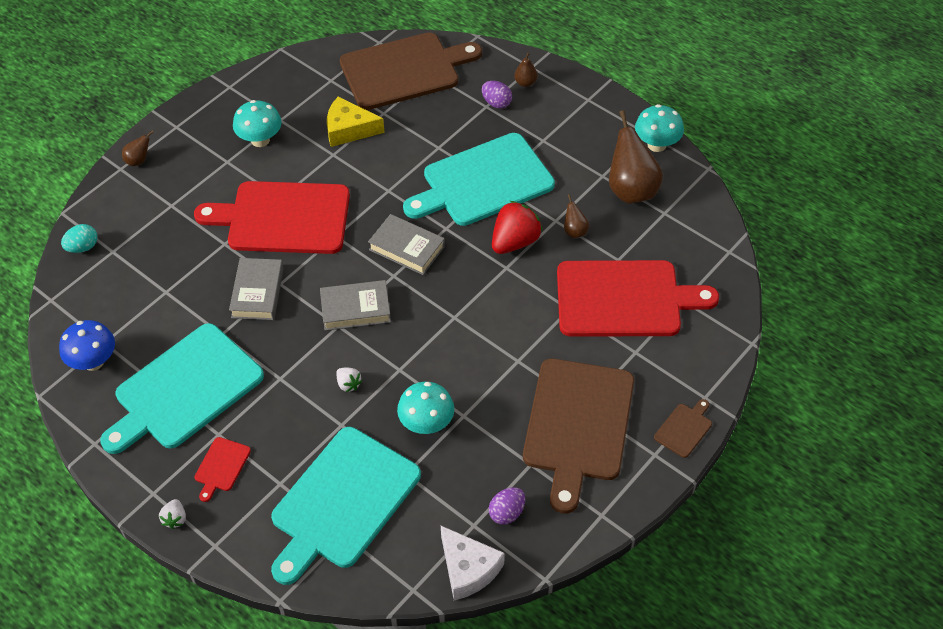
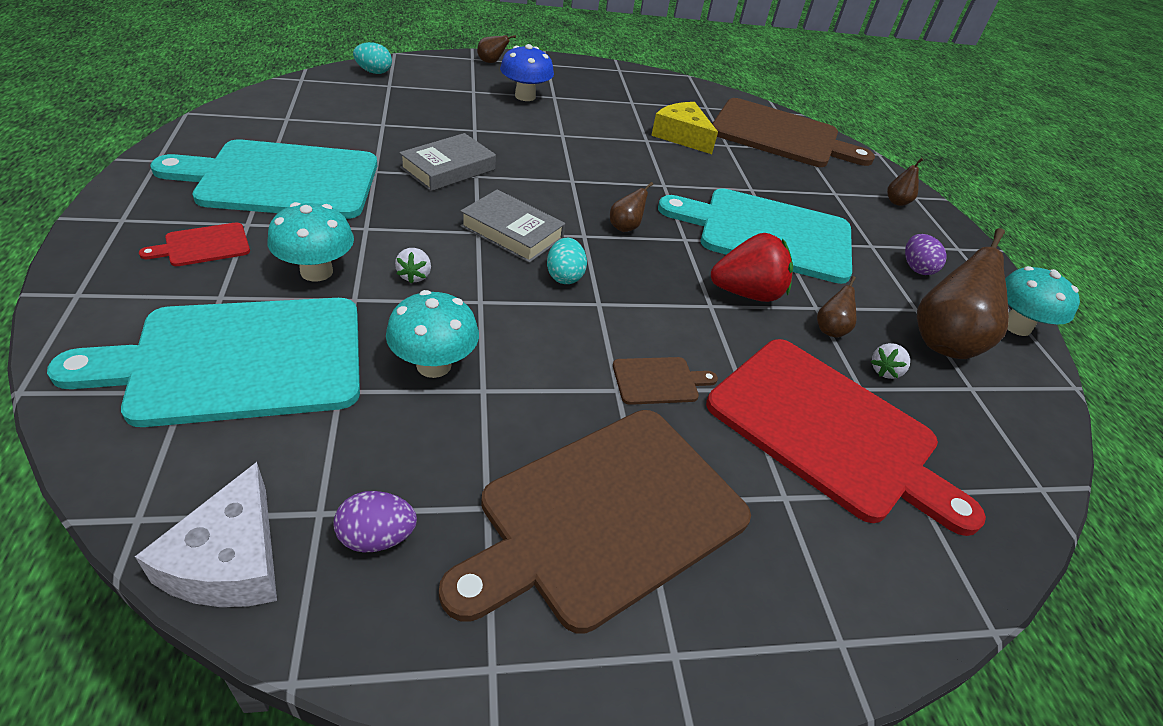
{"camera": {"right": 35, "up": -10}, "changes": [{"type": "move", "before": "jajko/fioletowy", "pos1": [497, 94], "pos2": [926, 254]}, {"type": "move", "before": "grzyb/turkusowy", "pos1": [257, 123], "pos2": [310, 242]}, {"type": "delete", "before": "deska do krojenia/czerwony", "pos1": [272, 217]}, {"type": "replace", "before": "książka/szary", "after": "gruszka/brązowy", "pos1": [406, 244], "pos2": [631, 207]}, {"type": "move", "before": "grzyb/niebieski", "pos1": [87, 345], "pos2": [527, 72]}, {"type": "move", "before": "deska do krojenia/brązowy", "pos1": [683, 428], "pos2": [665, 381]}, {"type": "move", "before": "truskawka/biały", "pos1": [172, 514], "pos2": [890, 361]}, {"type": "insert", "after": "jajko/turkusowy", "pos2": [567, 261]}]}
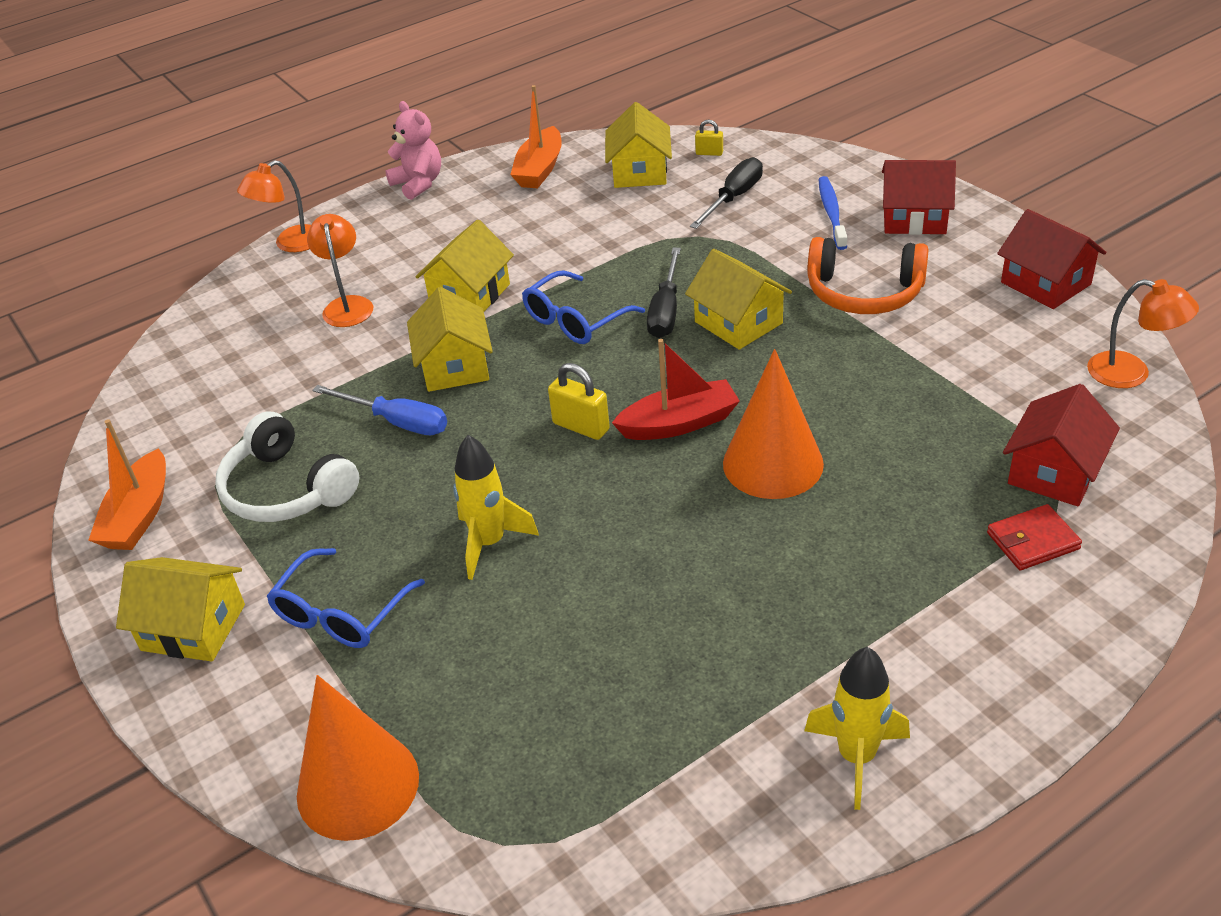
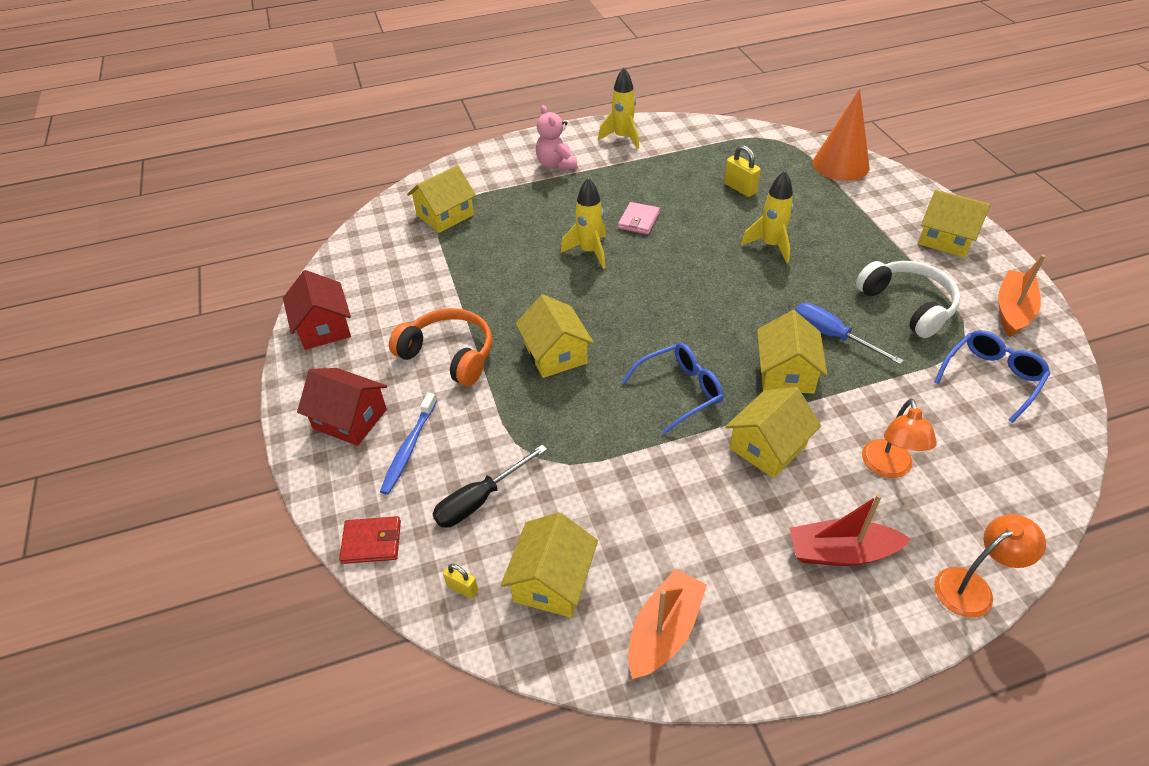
{"camera": {"right": -165, "up": 5}, "changes": [{"type": "move", "before": "miś/różowy", "pos1": [413, 150], "pos2": [556, 138]}, {"type": "delete", "before": "śrubokręt/czarny", "pos1": [664, 293]}, {"type": "delete", "before": "lampka/pomarańczowy", "pos1": [1143, 333]}, {"type": "move", "before": "łódka/czerwony", "pos1": [676, 389], "pos2": [850, 530]}, {"type": "replace", "before": "stożek/pomarańczowy", "after": "rakieta/żółty", "pos1": [773, 424], "pos2": [583, 223]}, {"type": "move", "before": "kłódka/żółty", "pos1": [579, 401], "pos2": [742, 171]}, {"type": "recolor", "before": "domek/czerwony", "after": "domek/żółty", "pos1": [1061, 445], "pos2": [441, 199]}, {"type": "move", "before": "portfel/czerwony", "pos1": [1034, 537], "pos2": [370, 540]}, {"type": "move", "before": "okulary/niebieski", "pos1": [345, 598], "pos2": [992, 376]}, {"type": "insert", "after": "portfel/różowy", "pos2": [639, 218]}]}
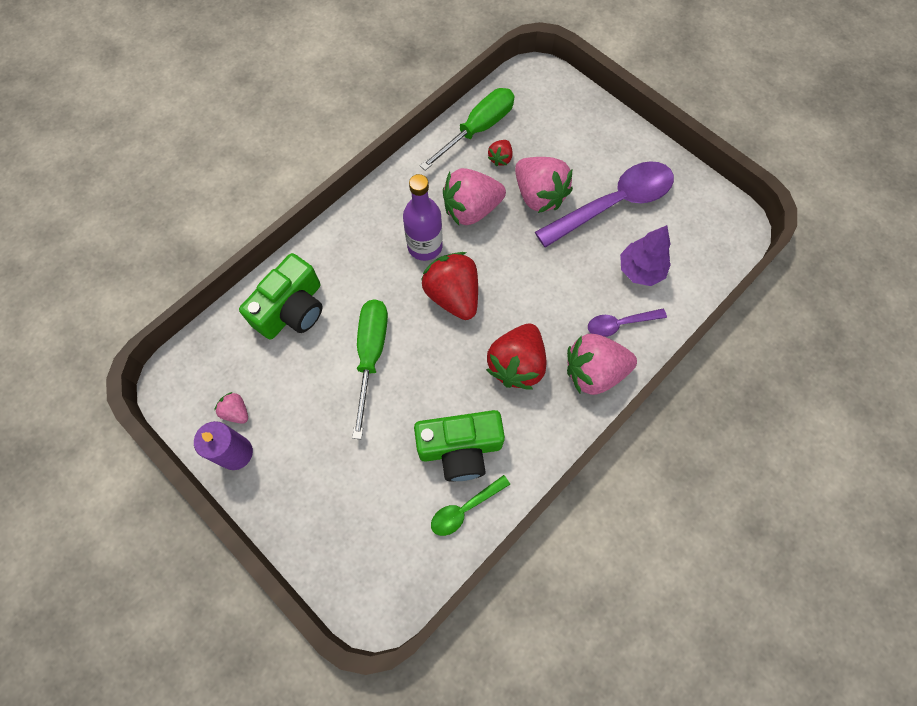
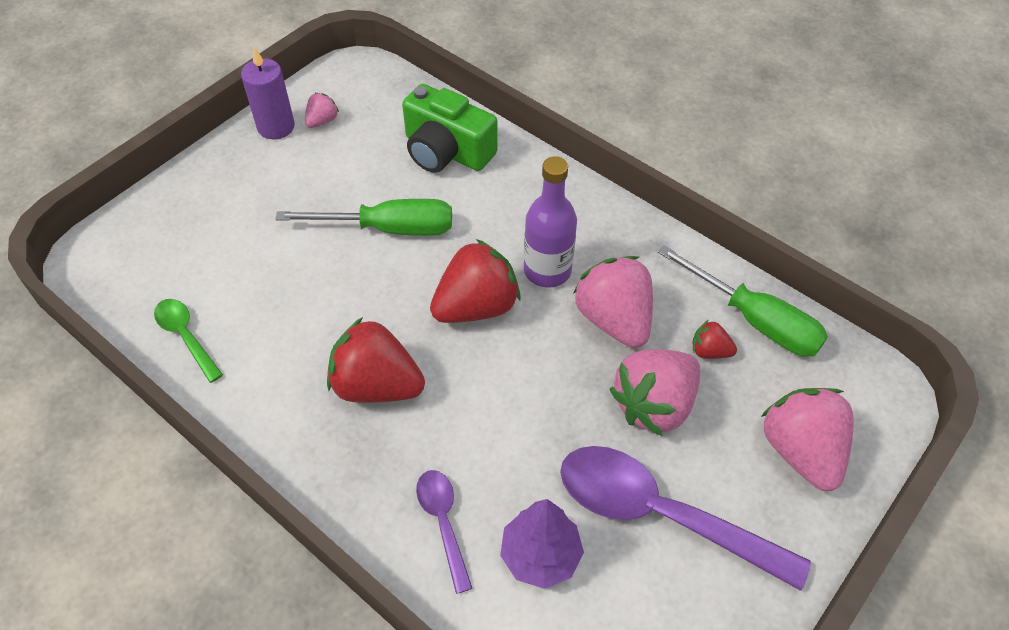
{"camera": {"right": 85, "up": -15}, "changes": [{"type": "rotate", "before": "łyżka/fioletowy", "pos1": [604, 204], "pos2": [685, 518], "turn": 150}, {"type": "move", "before": "truskawka/różowy", "pos1": [602, 364], "pos2": [807, 439]}, {"type": "delete", "before": "aparat fotograficzny/zielony", "pos1": [459, 446]}]}
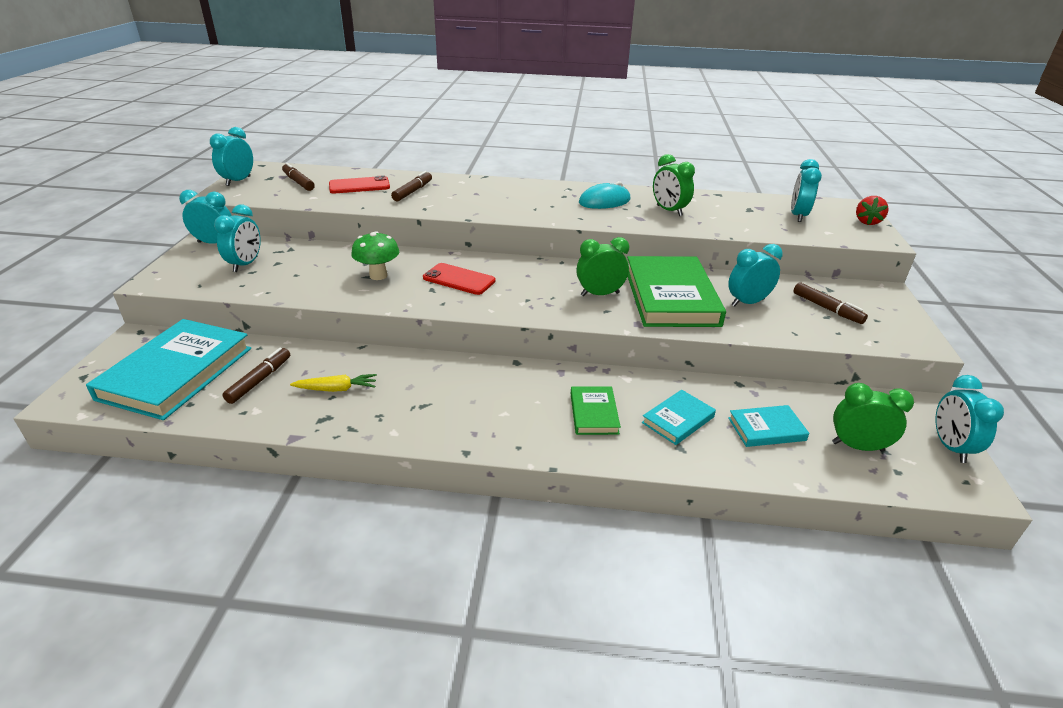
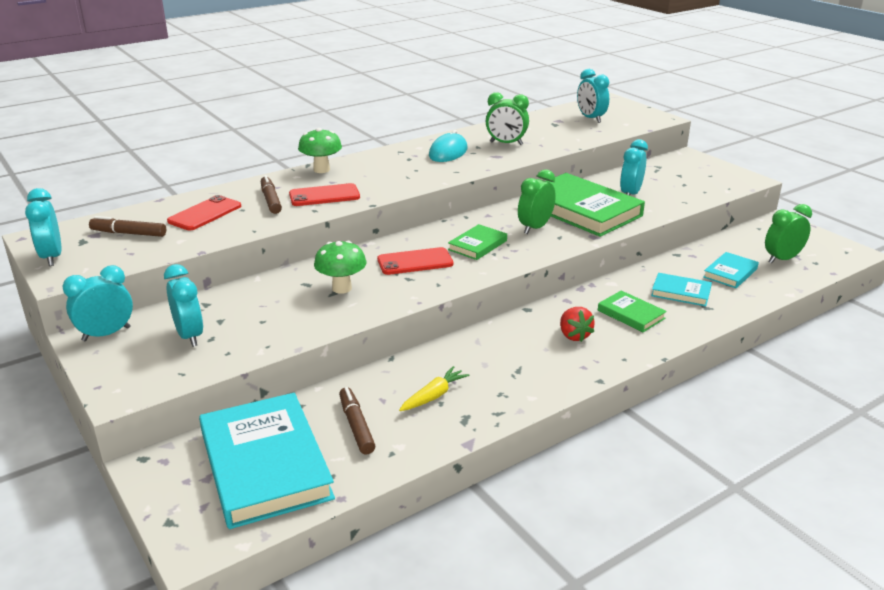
{"camera": {"right": -40, "up": -5}, "changes": [{"type": "move", "before": "truskawka/czerwony", "pos1": [872, 210], "pos2": [577, 324]}, {"type": "delete", "before": "flamaster/brązowy", "pos1": [830, 303]}, {"type": "delete", "before": "budzik/turkusowy", "pos1": [970, 419]}, {"type": "rotate", "before": "książka/turkusowy", "pos1": [679, 417], "pos2": [681, 289], "turn": -75}, {"type": "insert", "after": "grzyb/zielony", "pos2": [320, 150]}, {"type": "insert", "after": "telefon/czerwony", "pos2": [324, 194]}, {"type": "insert", "after": "książka/zielony", "pos2": [477, 242]}]}
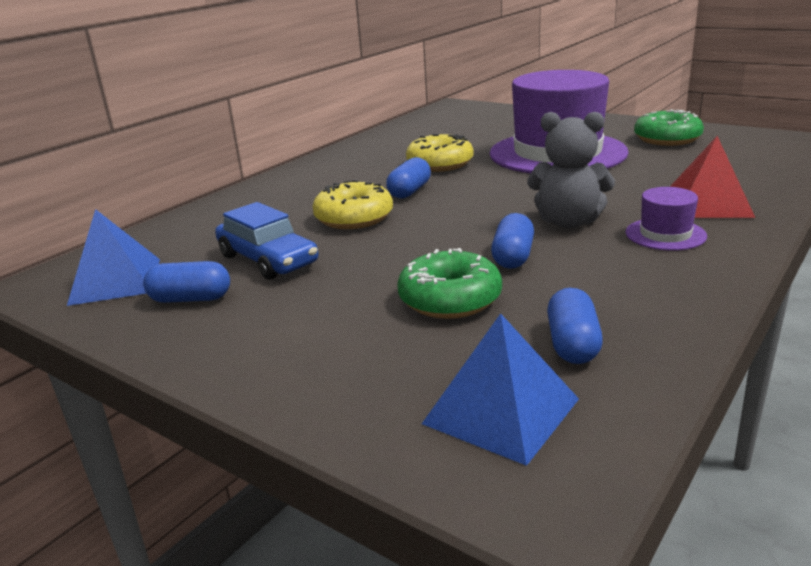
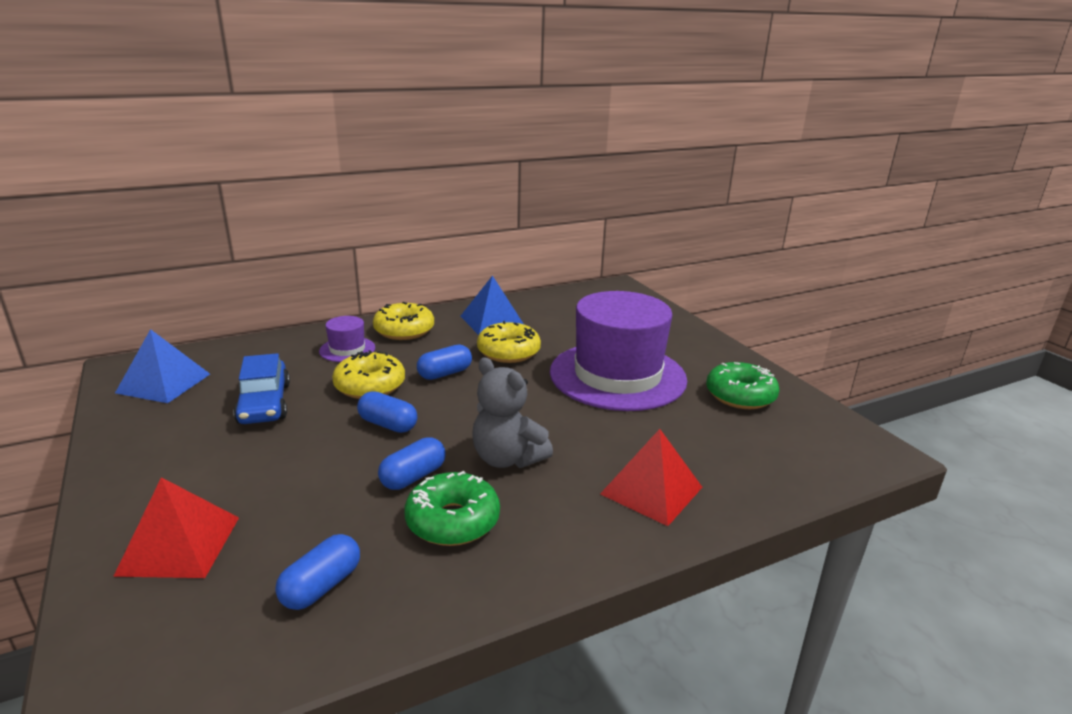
{"camera": {"right": 25, "up": 0}, "changes": [{"type": "move", "before": "kapelusz/fioletowy", "pos1": [666, 219], "pos2": [347, 339]}, {"type": "move", "before": "donut/zielony", "pos1": [449, 283], "pos2": [452, 508]}, {"type": "move", "before": "kapsułka/niebieski", "pos1": [186, 282], "pos2": [387, 412]}, {"type": "move", "before": "piramida/niebieski", "pos1": [500, 389], "pos2": [491, 305]}, {"type": "insert", "after": "donut/żółty", "pos2": [403, 321]}, {"type": "insert", "after": "piramida/czerwony", "pos2": [176, 527]}]}
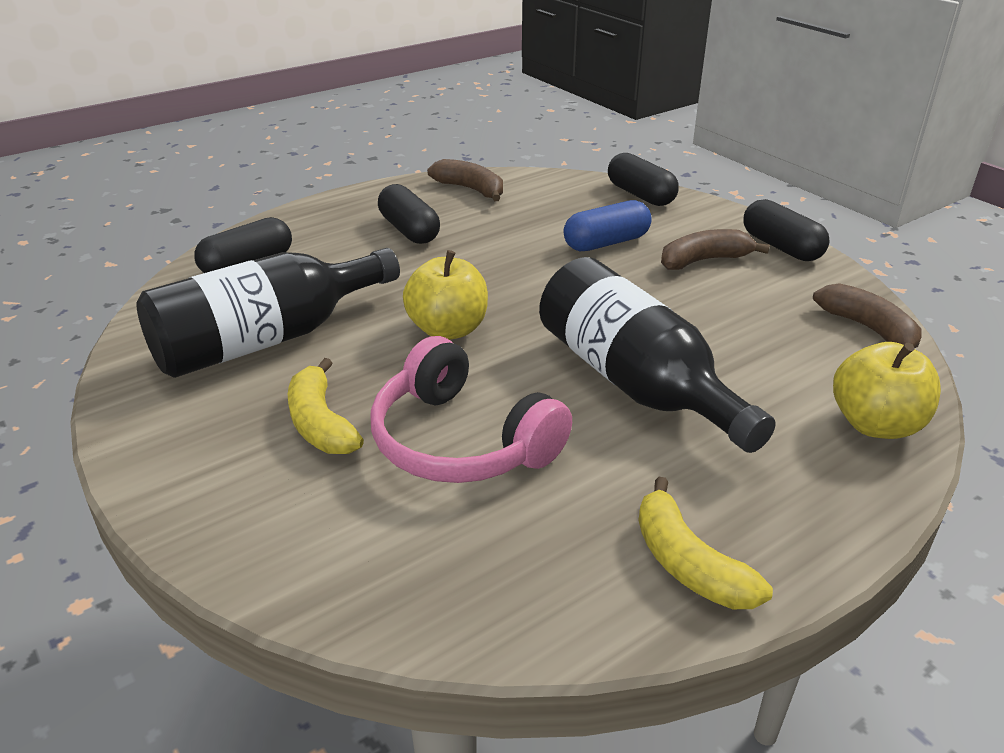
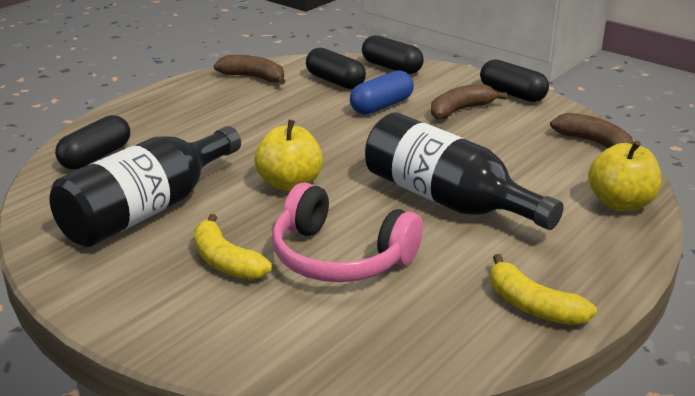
{"camera": {"right": -15, "up": -5}, "changes": [{"type": "move", "before": "kapsułka/czarny", "pos1": [409, 214], "pos2": [336, 68]}]}
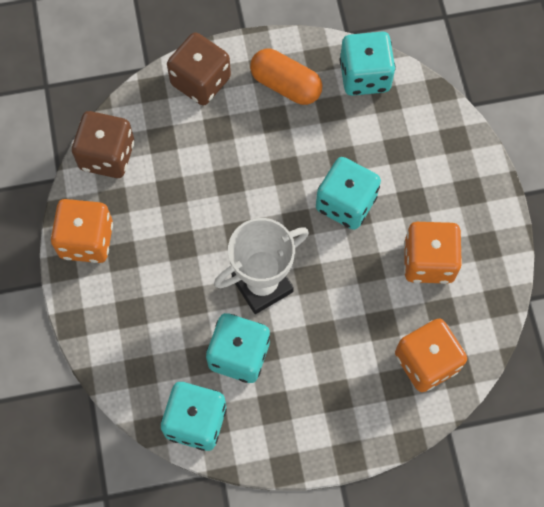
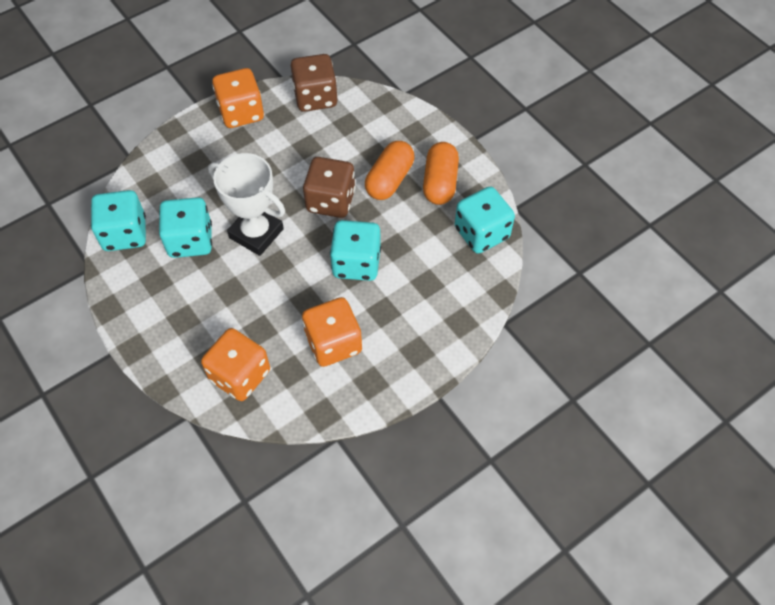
{"camera": {"right": 65, "up": -10}, "changes": [{"type": "move", "before": "kostka do gry/brązowy", "pos1": [199, 69], "pos2": [329, 187]}, {"type": "insert", "after": "kapsułka/pomarańczowy", "pos2": [389, 170]}]}
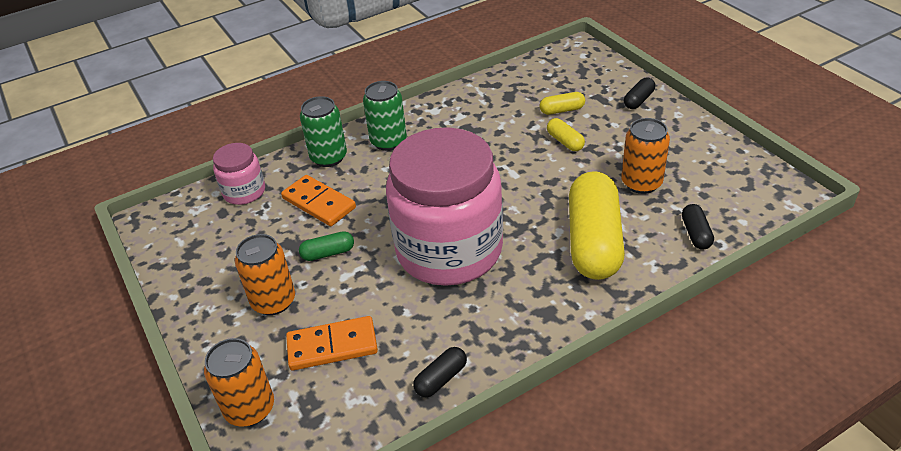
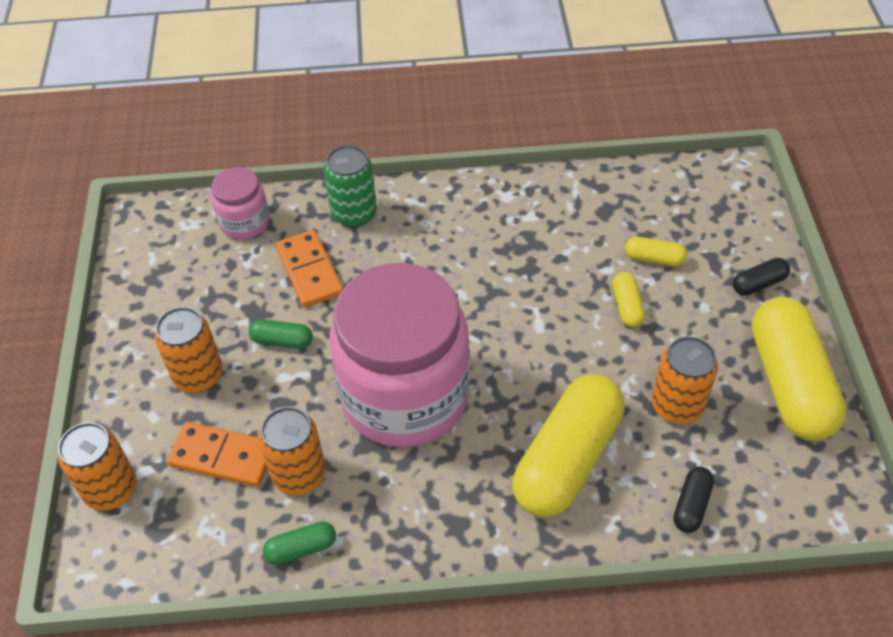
{"camera": {"right": 25, "up": 10}, "changes": [{"type": "delete", "before": "puszka/zielony", "pos1": [385, 116]}, {"type": "recolor", "before": "kapsułka/czarny", "after": "kapsułka/zielony", "pos1": [440, 372], "pos2": [299, 543]}, {"type": "insert", "after": "kapsułka/żółty", "pos2": [799, 369]}, {"type": "insert", "after": "puszka/pomarańczowy", "pos2": [292, 451]}]}
